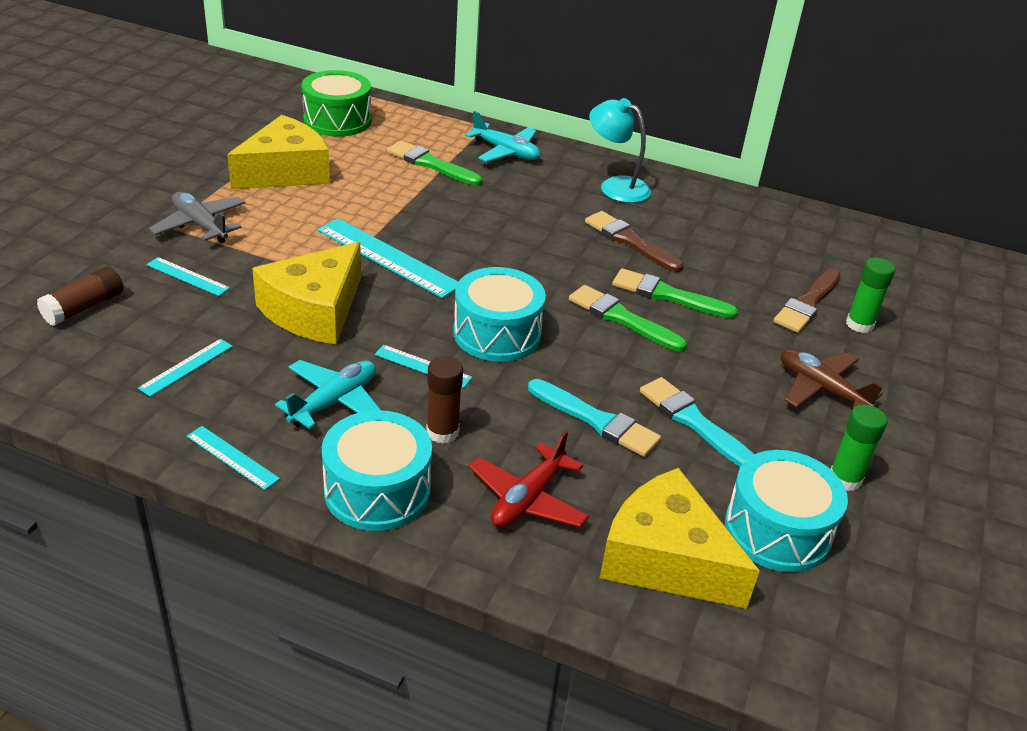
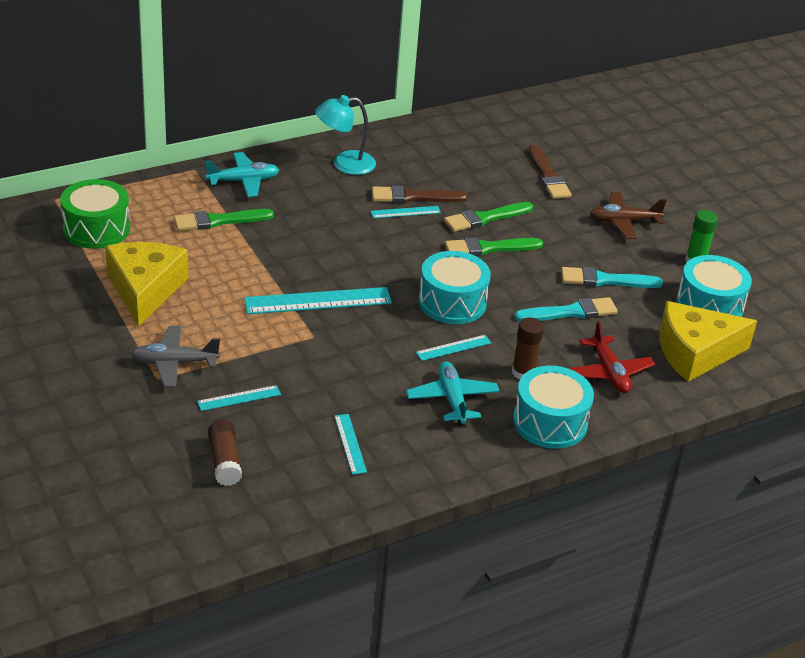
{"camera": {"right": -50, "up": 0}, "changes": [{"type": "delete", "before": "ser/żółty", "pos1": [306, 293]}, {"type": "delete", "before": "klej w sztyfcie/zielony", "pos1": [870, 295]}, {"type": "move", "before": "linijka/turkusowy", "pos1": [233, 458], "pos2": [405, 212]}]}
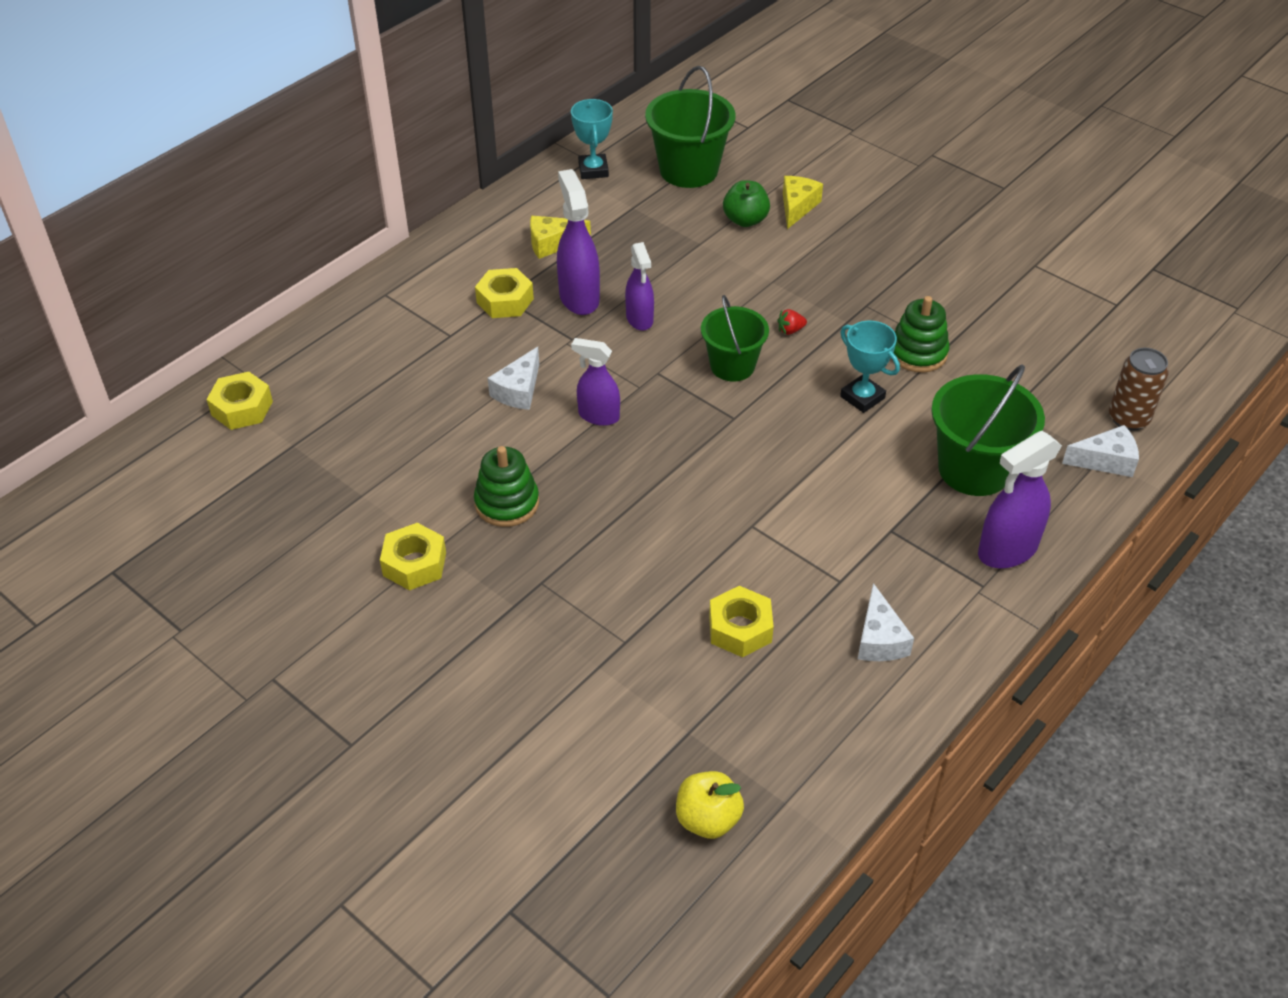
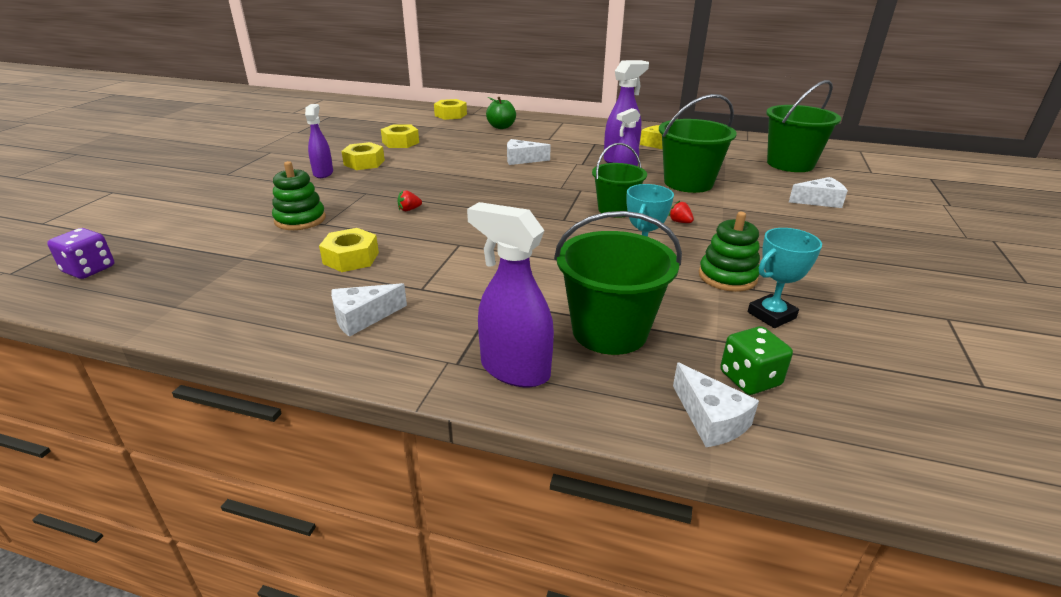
{"camera": {"right": 65, "up": -15}, "changes": [{"type": "move", "before": "puchar/turkusowy", "pos1": [592, 139], "pos2": [785, 278]}, {"type": "recolor", "before": "ser/żółty", "after": "ser/biały", "pos1": [803, 202], "pos2": [818, 192]}, {"type": "move", "before": "jabłko/zielony", "pos1": [746, 203], "pos2": [501, 113]}, {"type": "move", "before": "nakrętka/żółty", "pos1": [504, 293], "pos2": [400, 136]}, {"type": "move", "before": "spryskiwacz/fioletowy", "pos1": [595, 382], "pos2": [319, 141]}, {"type": "delete", "before": "puszka/brązowy", "pos1": [1139, 389]}, {"type": "move", "before": "zabawka nakładanka/zielony", "pos1": [506, 486], "pos2": [299, 195]}, {"type": "delete", "before": "jabłko/żółty", "pos1": [710, 805]}, {"type": "insert", "after": "wiadro/zielony", "pos2": [698, 143]}, {"type": "insert", "after": "truskawka/czerwony", "pos2": [409, 200]}, {"type": "insert", "after": "kostka do gry/fioletowy", "pos2": [80, 253]}, {"type": "insert", "after": "kostka do gry/zielony", "pos2": [756, 360]}]}
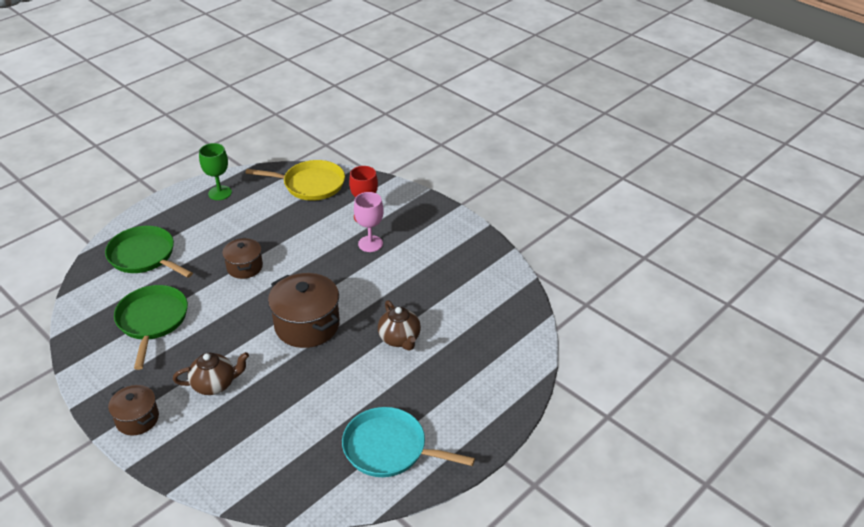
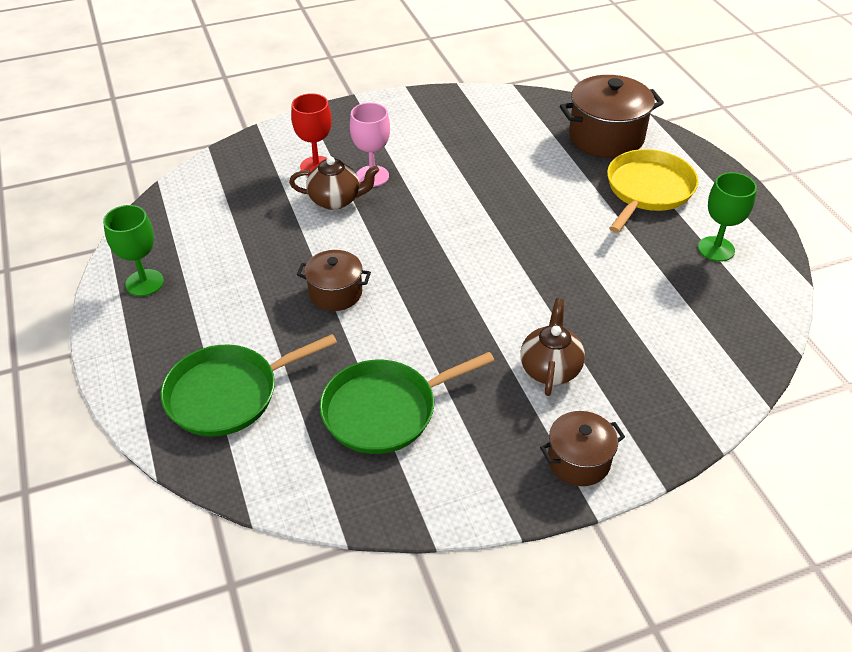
{"camera": {"right": -65, "up": 5}, "changes": [{"type": "move", "before": "patelnia/żółty", "pos1": [295, 180], "pos2": [652, 191]}, {"type": "move", "before": "garnek/brązowy", "pos1": [304, 310], "pos2": [612, 116]}, {"type": "rotate", "before": "patelnia/zielony", "pos1": [151, 327], "pos2": [407, 403], "turn": -45}, {"type": "move", "before": "imbryk/brązowy", "pos1": [399, 325], "pos2": [334, 183]}, {"type": "replace", "before": "patelnia/turkusowy", "after": "kielich/zielony", "pos1": [408, 442], "pos2": [727, 217]}]}
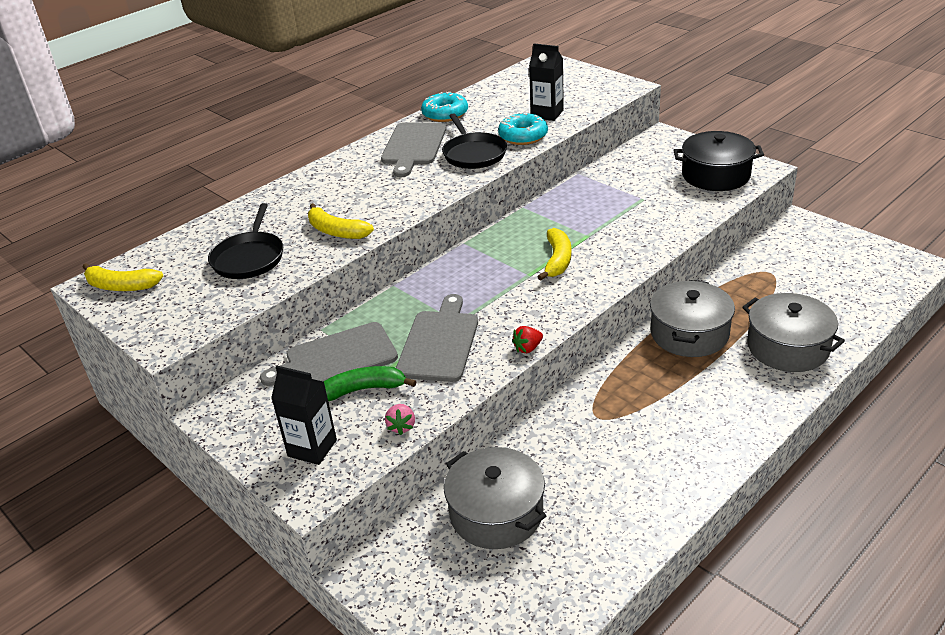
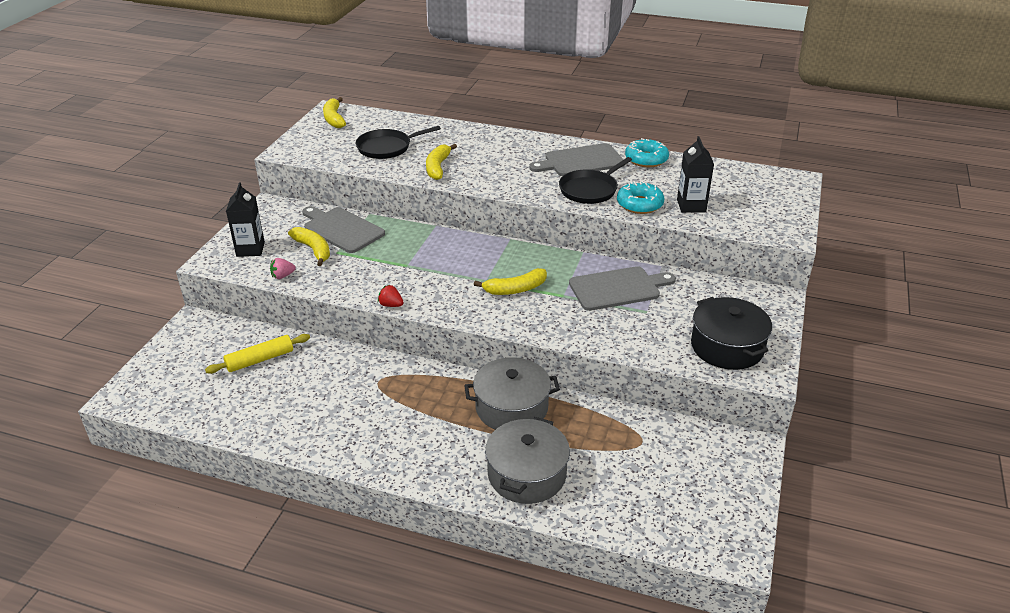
{"camera": {"right": 60, "up": 0}, "changes": [{"type": "move", "before": "deska do krojenia/szary", "pos1": [437, 338], "pos2": [622, 288]}, {"type": "recolor", "before": "banan/zielony", "after": "banan/żółty", "pos1": [369, 383], "pos2": [309, 246]}, {"type": "replace", "before": "garnek/szary", "after": "wałek do ciasta/żółty", "pos1": [495, 498], "pos2": [257, 354]}]}
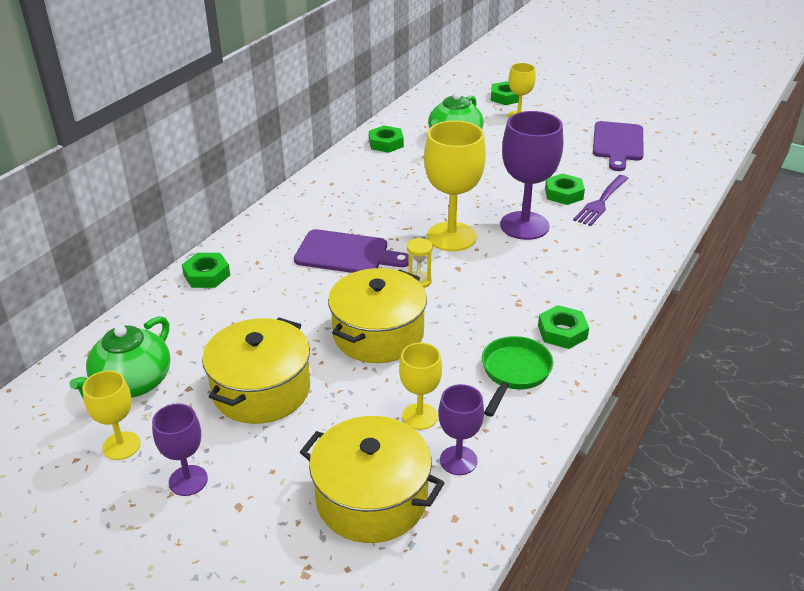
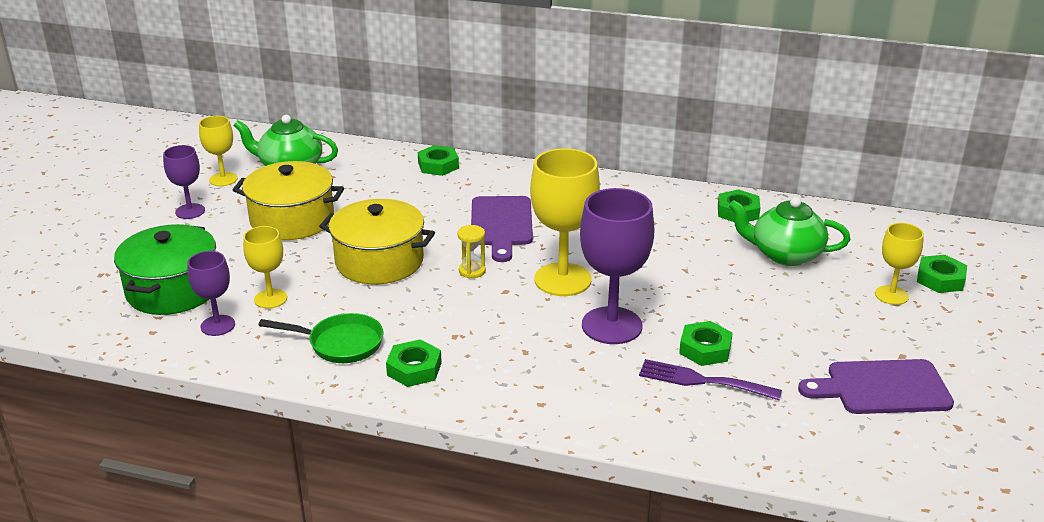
{"camera": {"right": 75, "up": -5}, "changes": [{"type": "recolor", "before": "garnek/żółty", "after": "garnek/zielony", "pos1": [372, 479], "pos2": [165, 269]}]}
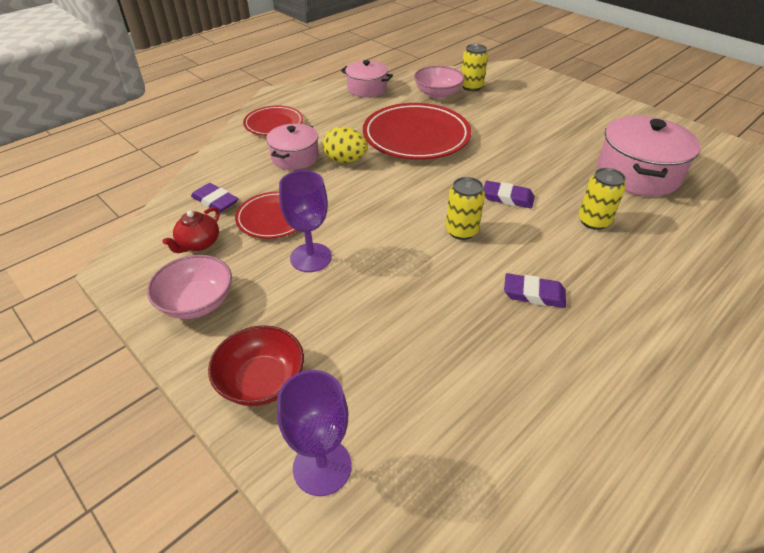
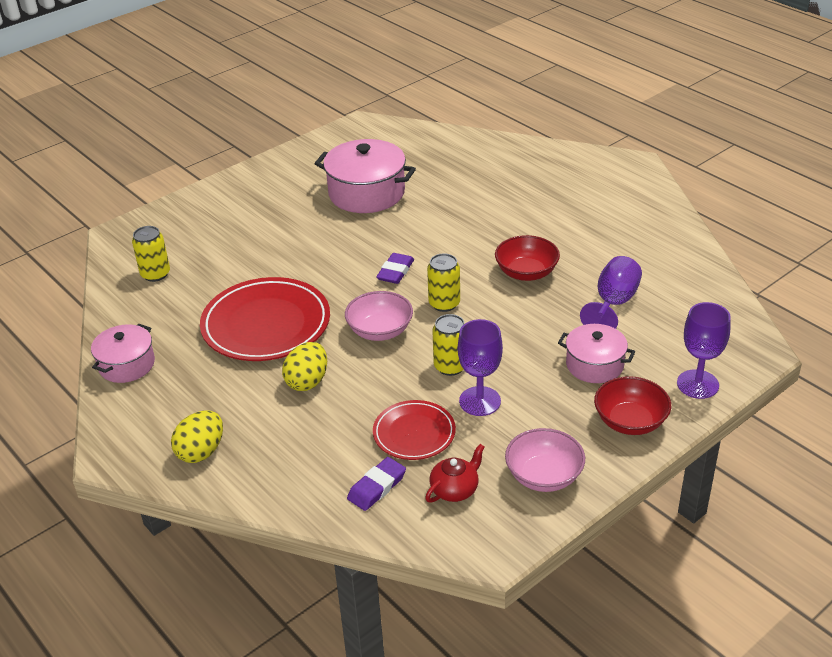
{"camera": {"right": -85, "up": -5}, "changes": [{"type": "move", "before": "miska/różowy", "pos1": [439, 82], "pos2": [379, 316]}, {"type": "replace", "before": "talerz/czerwony", "after": "jajko/żółty", "pos1": [273, 120], "pos2": [197, 437]}, {"type": "move", "before": "garnek/różowy", "pos1": [292, 147], "pos2": [596, 353]}, {"type": "move", "before": "puszka/żółty", "pos1": [602, 199], "pos2": [448, 345]}, {"type": "rotate", "before": "imbryk/czerwony", "pos1": [191, 230], "pos2": [455, 473], "turn": -75}, {"type": "replace", "before": "gumka do mazania/fioletowy", "after": "miska/czerwony", "pos1": [535, 290], "pos2": [527, 258]}, {"type": "insert", "after": "kielich/fioletowy", "pos2": [611, 292]}]}
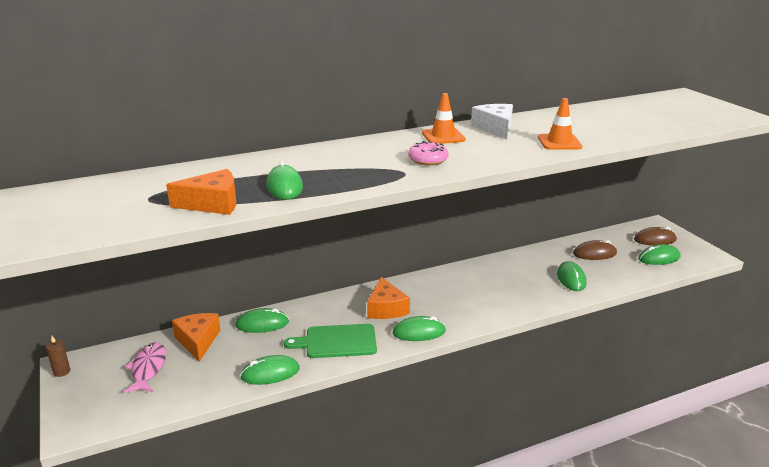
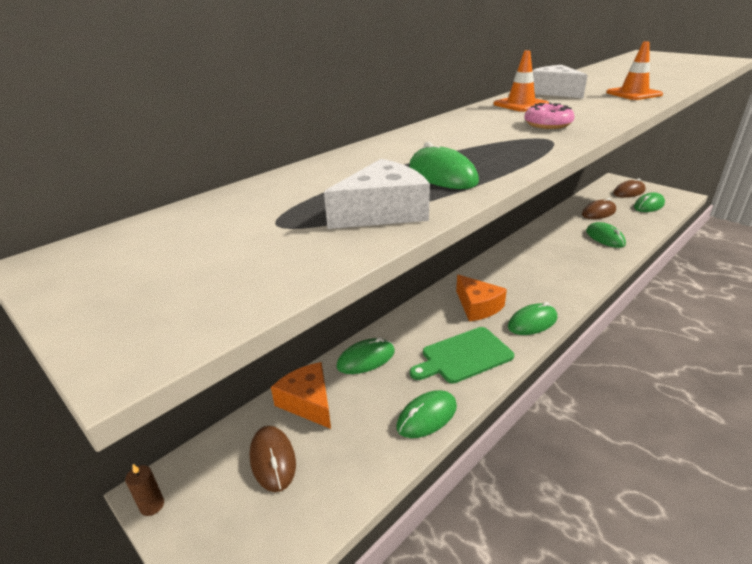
{"camera": {"right": -20, "up": 5}, "changes": [{"type": "recolor", "before": "ser/pomarańczowy", "after": "ser/biały", "pos1": [201, 192], "pos2": [377, 194]}, {"type": "replace", "before": "ryba/różowy", "after": "myszka/brązowy", "pos1": [144, 367], "pos2": [273, 459]}]}
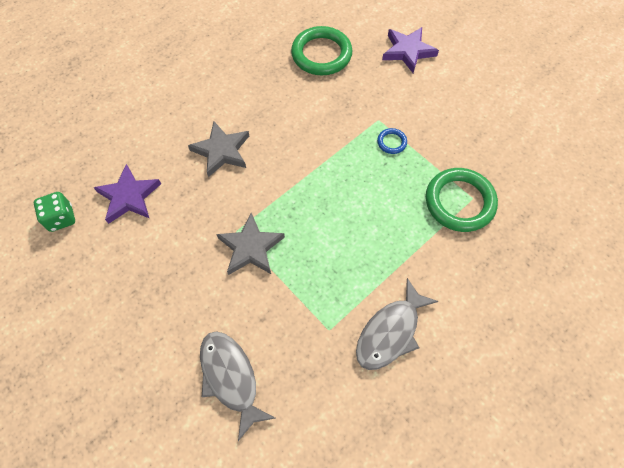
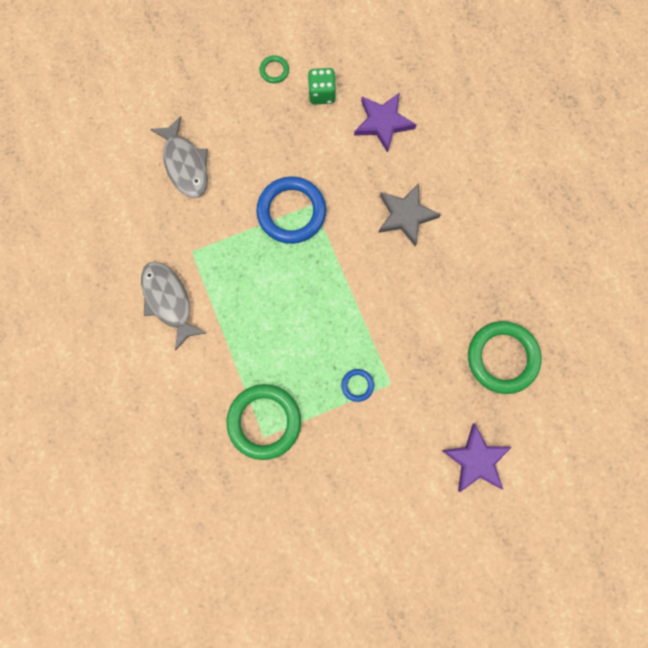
{"camera": {"right": 110, "up": 15}, "changes": [{"type": "move", "before": "kostka do gry/zielony", "pos1": [54, 212], "pos2": [322, 86]}, {"type": "replace", "before": "gwiazda/szary", "after": "pierścień/niebieski", "pos1": [250, 244], "pos2": [291, 210]}, {"type": "rotate", "before": "ryba/szary", "pos1": [237, 386], "pos2": [179, 157], "turn": 75}, {"type": "insert", "after": "pierścień/zielony", "pos2": [274, 69]}]}
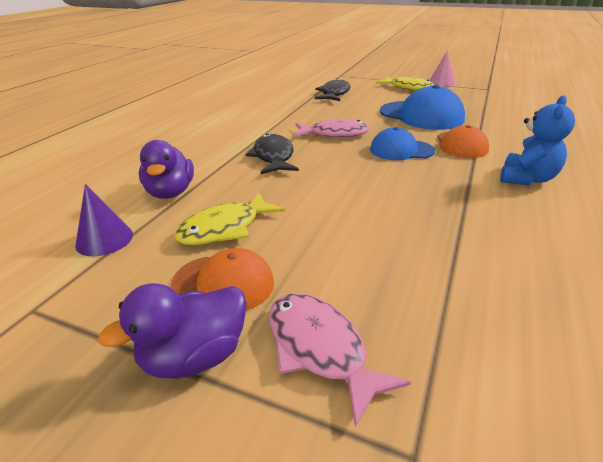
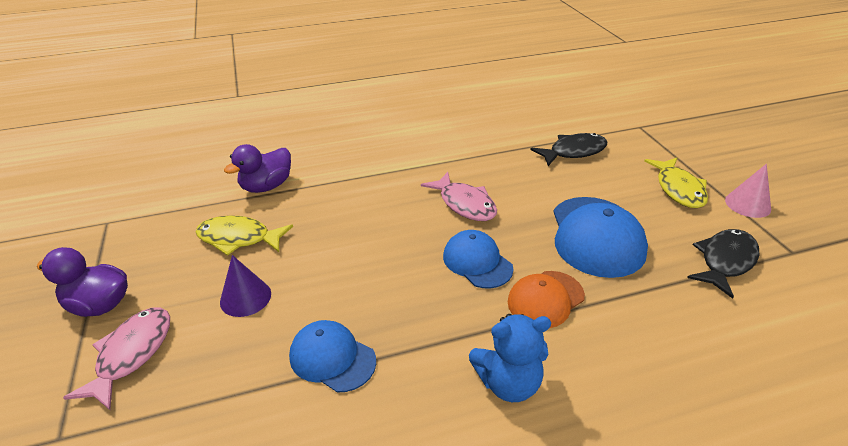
{"camera": {"right": 50, "up": 5}, "changes": [{"type": "move", "before": "ryba/czarny", "pos1": [272, 154], "pos2": [723, 264]}, {"type": "move", "before": "stożek/fioletowy", "pos1": [104, 220], "pos2": [245, 286]}, {"type": "delete", "before": "czapka/pomarańczowy", "pos1": [222, 279]}, {"type": "insert", "after": "czapka/niebieski", "pos2": [332, 356]}]}
